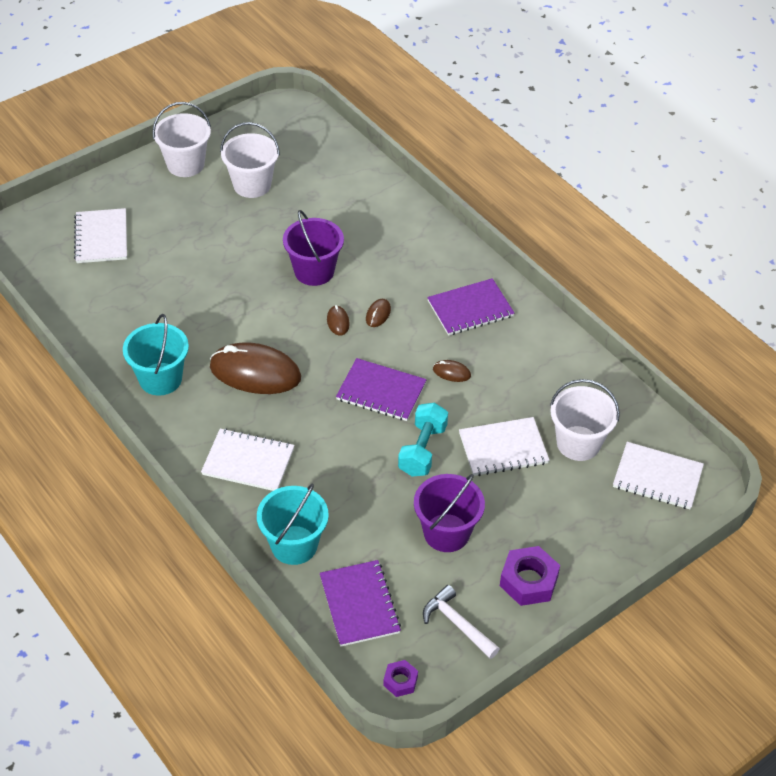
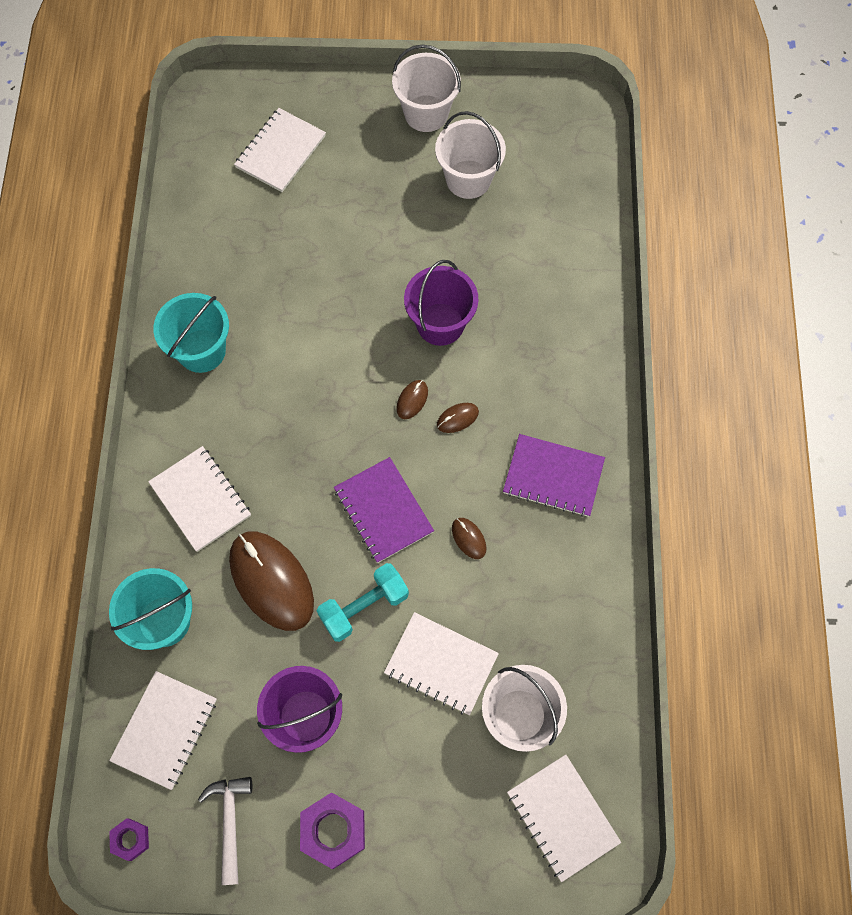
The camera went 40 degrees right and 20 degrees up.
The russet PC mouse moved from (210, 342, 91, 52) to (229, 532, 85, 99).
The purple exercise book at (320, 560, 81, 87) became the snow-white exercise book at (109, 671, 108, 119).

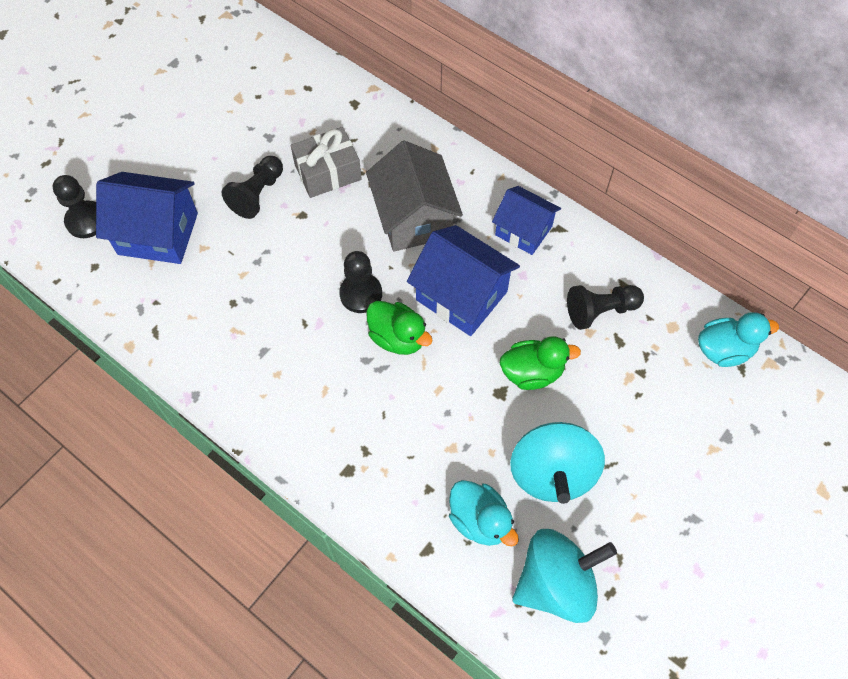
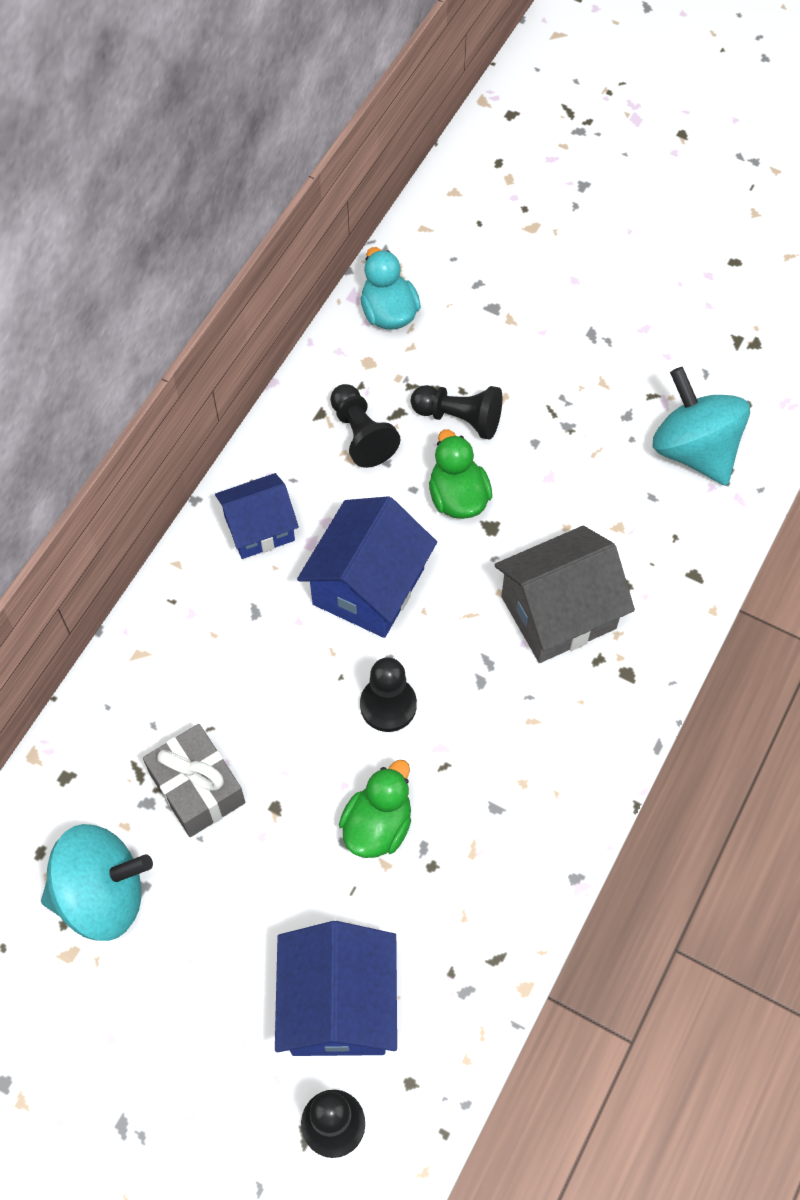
The camera went 100 degrees left and 0 degrees up.
The teal toy duck at (449, 480, 70, 66) disappeared.
The ebony game pawn moved from (222, 156, 61, 63) to (411, 385, 91, 55).
The grey house moved from (366, 141, 97, 110) to (494, 526, 141, 137).
The green toy duck moved from (366, 301, 67, 54) to (339, 760, 72, 98).
The teal toy top moved from (510, 422, 95, 82) to (41, 824, 112, 117).
The blue house at (492, 186, 69, 69) turned 45 degrees clockwise.

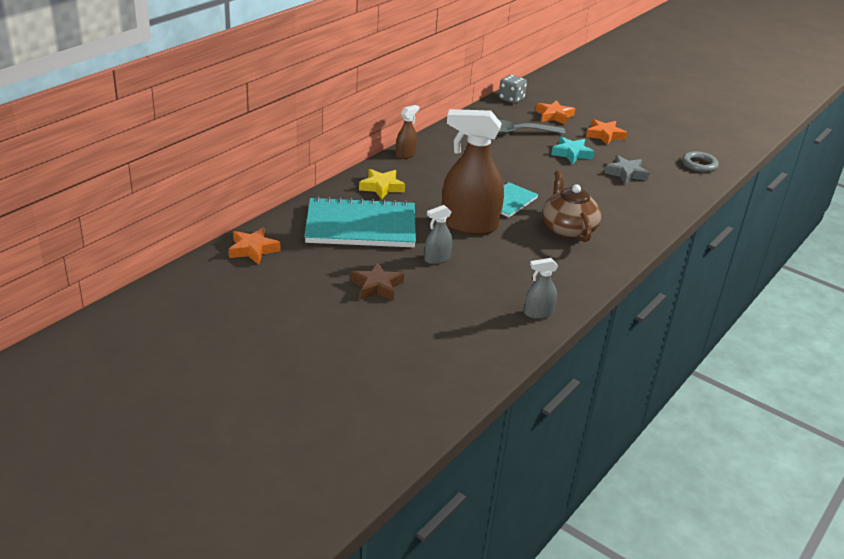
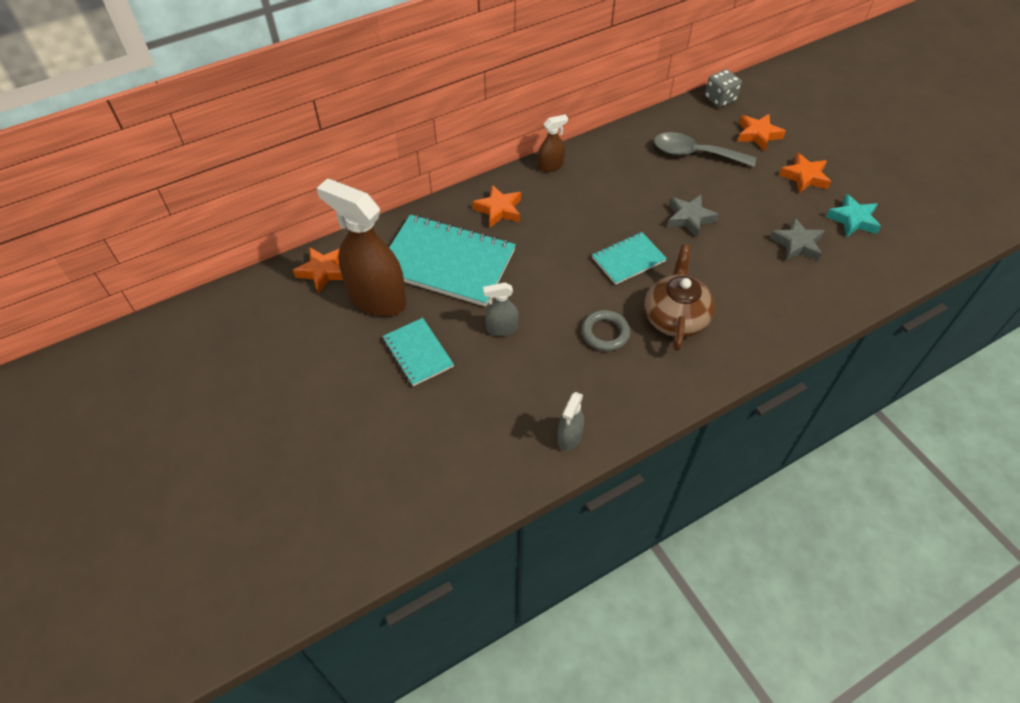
The camera went 25 degrees right and 20 degrees up.
The grey five-pointed star at (667, 195, 52, 43) appeared.
The russet spray cleaner moved from (442, 109, 62, 126) to (317, 178, 90, 138).
The teal five-pointed star moved from (551, 136, 44, 28) to (826, 194, 55, 43).
The grey ring moved from (682, 151, 37, 22) to (582, 310, 49, 41).
The russet five-pointed star at (351, 262, 53, 39) was replaced by the teal exercise book at (382, 318, 72, 68).
The bright yellow five-pointed star at (359, 169, 46, 30) became the bright orange five-pointed star at (472, 185, 49, 42).
The grey spray cleaner at (524, 258, 34, 61) turned 75 degrees counterclockwise.

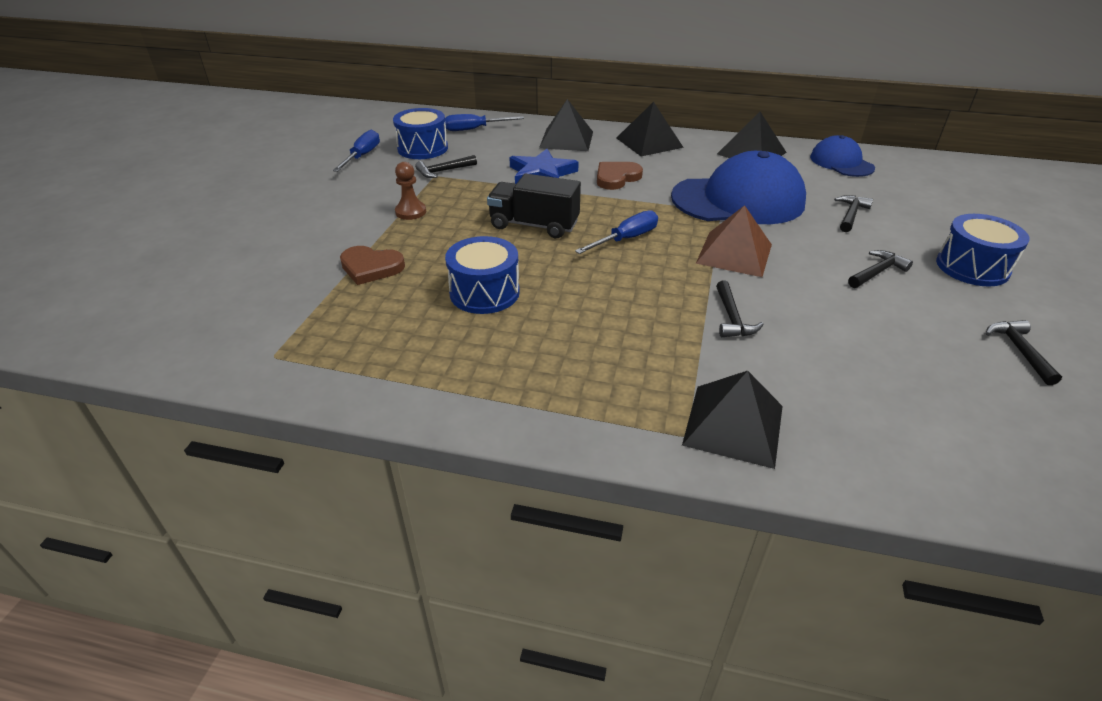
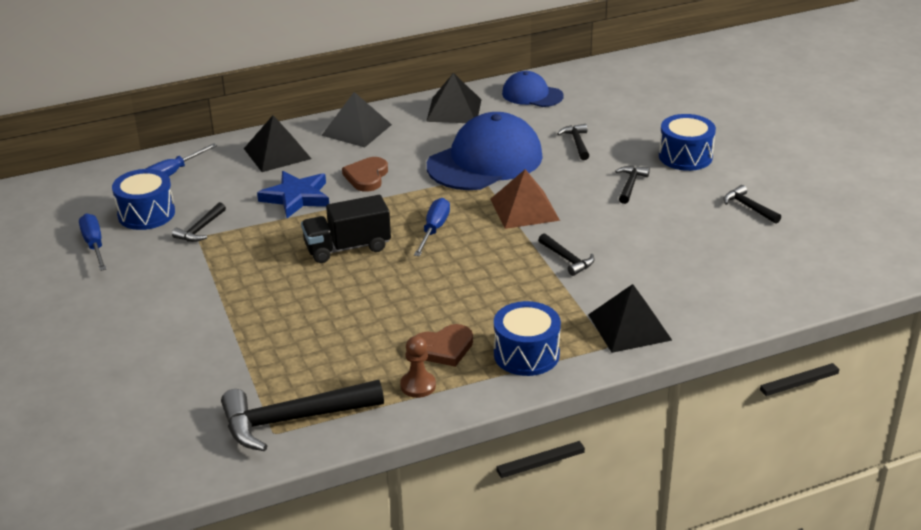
The camera went 35 degrees left and 5 degrees down.
The ebony claw hammer at (221, 380, 163, 71) appeared.
The russet heart moved from (340, 246, 65, 39) to (415, 324, 58, 43).
The russet game pawn moved from (395, 162, 31, 58) to (400, 336, 36, 62).
The blue toy drum moved from (445, 236, 75, 78) to (494, 301, 67, 75).

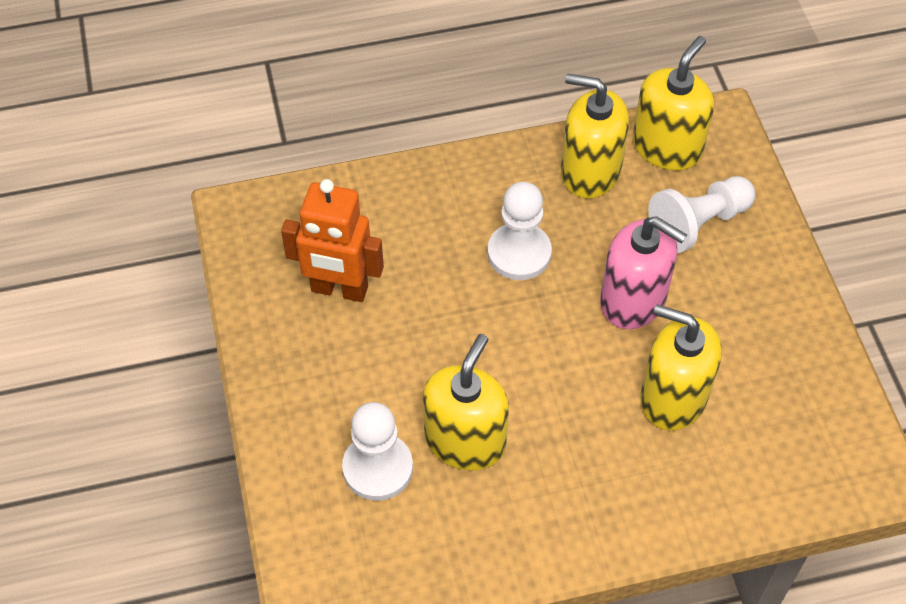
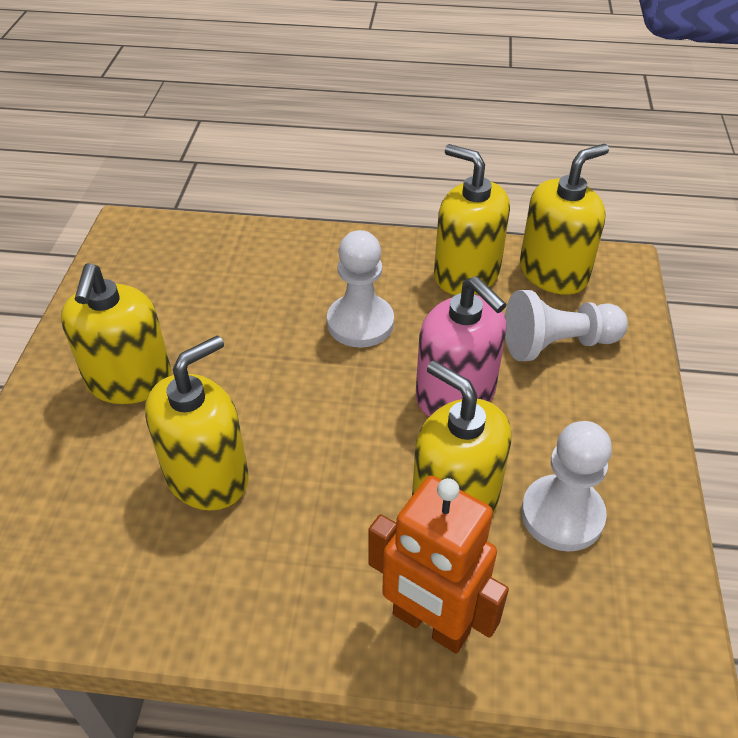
The camera went 20 degrees right and 10 degrees down.
The bright yellow soap pump at (61, 263, 111, 141) appeared.
The bright orange robot moved from (281, 179, 103, 123) to (368, 476, 141, 178).
The snow-white game pawn moved from (342, 402, 71, 99) to (521, 421, 91, 131).

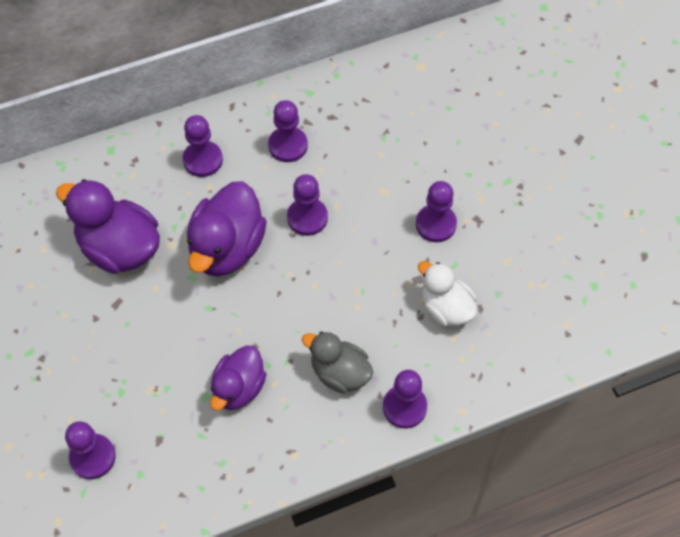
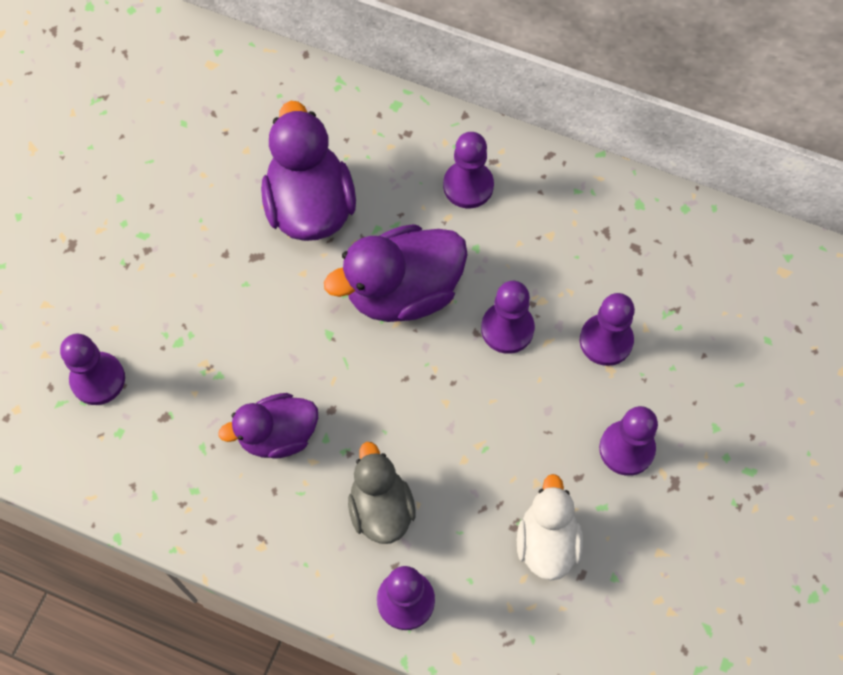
The camera went 45 degrees right and 5 degrees up.
The purple game pawn moved from (268, 100, 40, 62) to (580, 293, 55, 73).

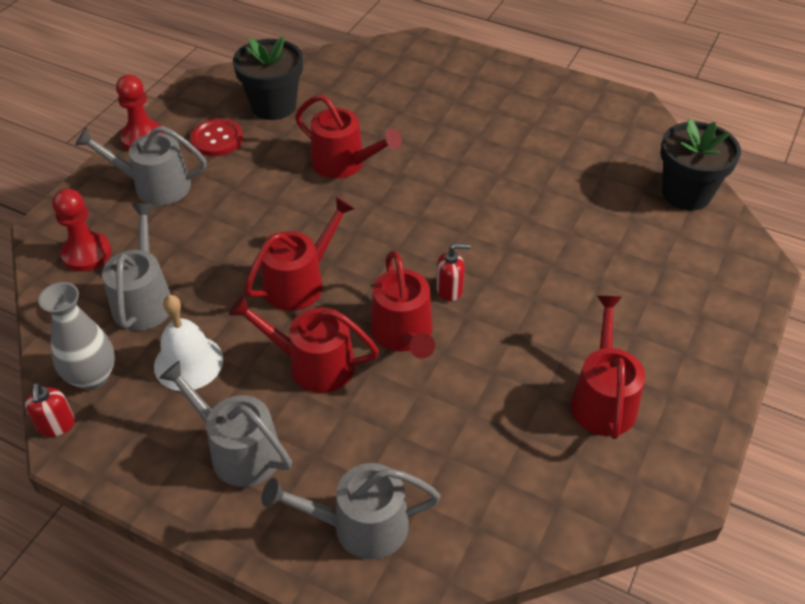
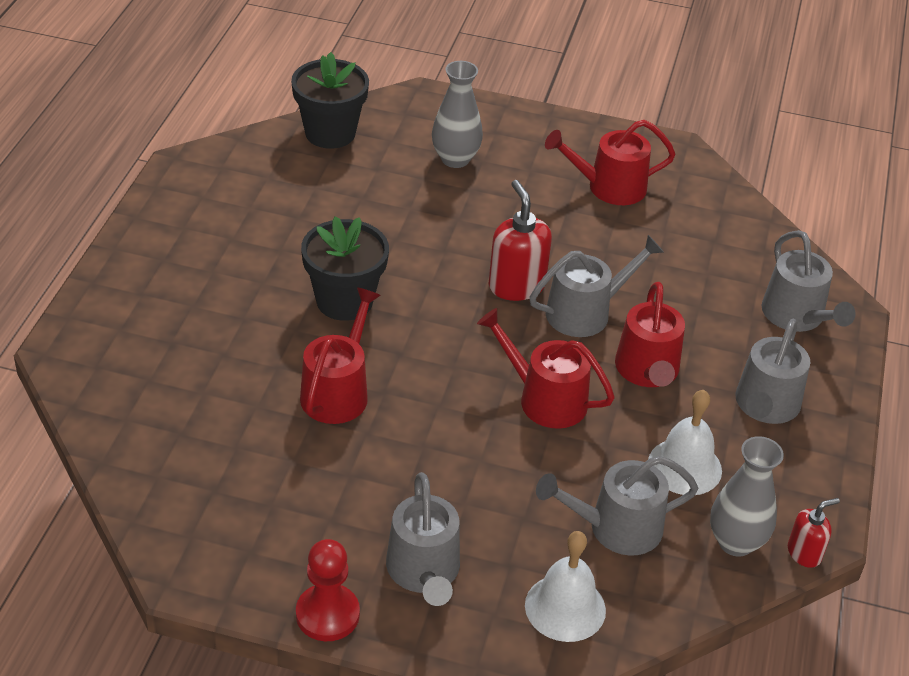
The camera went 105 degrees left and 5 degrees down.
The red shirt button at (190, 119, 53, 37) disappeared.
The grey vase at (432, 61, 51, 107) appeared.
The ebony flower pot moved from (233, 37, 70, 83) to (301, 217, 88, 104).
The red game pawn at (52, 188, 59, 84) was replaced by the snow-white bell at (525, 531, 81, 111).
The red sprinkling can at (370, 251, 65, 108) became the grey sprinkling can at (529, 235, 135, 102).
The red soap pump at (436, 244, 34, 57) changed to 1.72 times the size.

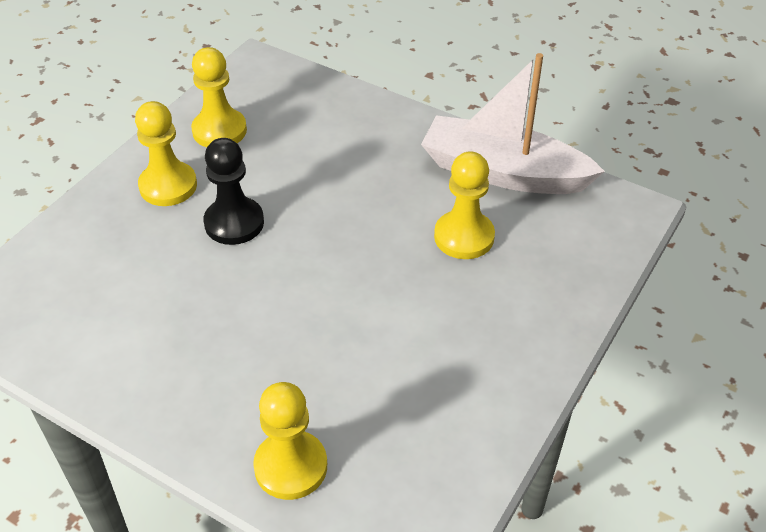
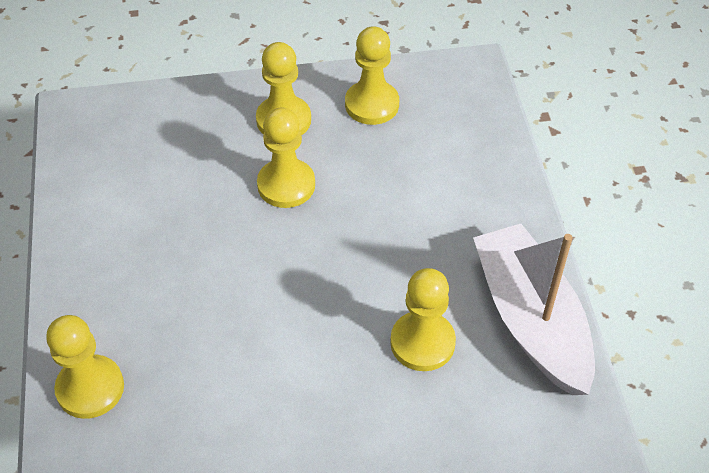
The camera went 50 degrees right and 5 degrees up.
The ebony game pawn at (204, 138, 60, 107) became the bright yellow game pawn at (257, 108, 58, 100).

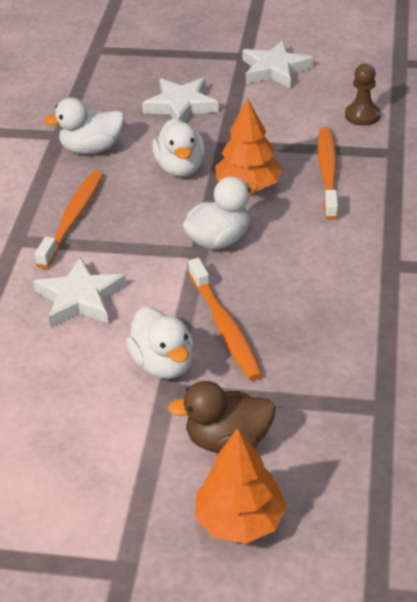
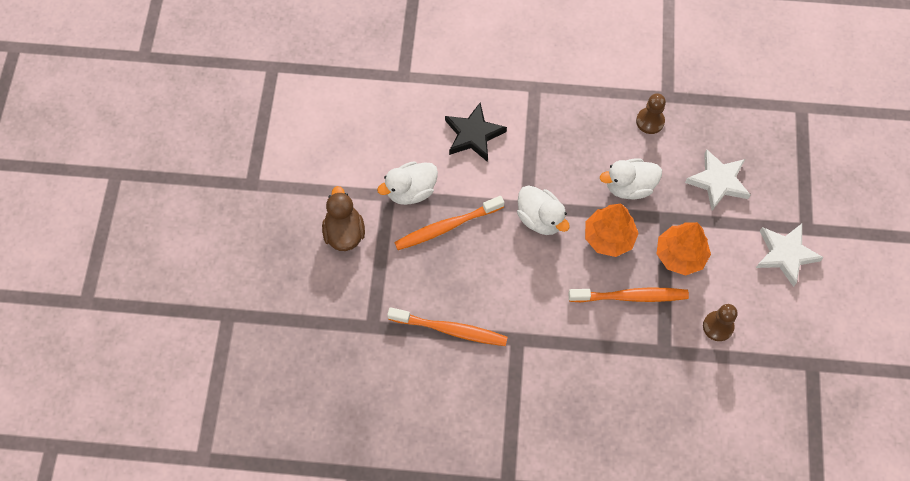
The camera went 85 degrees right and 25 degrees up.
The bright orange toothbrush moved from (35, 171, 68, 98) to (387, 307, 121, 39).
The bright orange tree moved from (195, 428, 92, 115) to (657, 222, 54, 54).
The snow-white toy duck at (44, 97, 80, 57) was replaced by the russet game pawn at (636, 93, 30, 41).
The snow-white five-pointed star at (33, 257, 93, 71) became the ebony five-pointed star at (445, 102, 62, 60).

